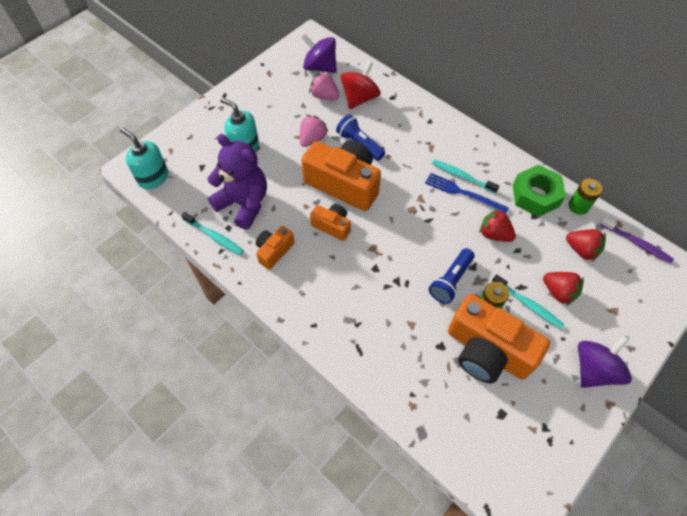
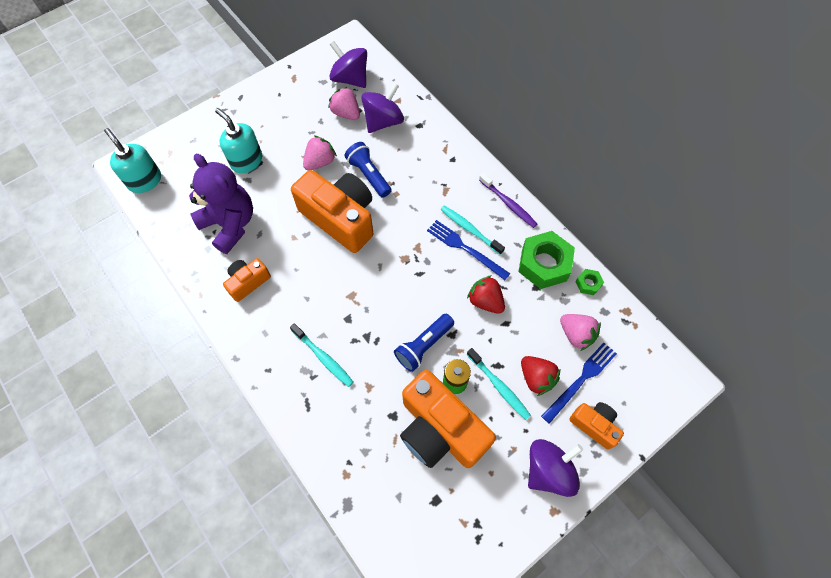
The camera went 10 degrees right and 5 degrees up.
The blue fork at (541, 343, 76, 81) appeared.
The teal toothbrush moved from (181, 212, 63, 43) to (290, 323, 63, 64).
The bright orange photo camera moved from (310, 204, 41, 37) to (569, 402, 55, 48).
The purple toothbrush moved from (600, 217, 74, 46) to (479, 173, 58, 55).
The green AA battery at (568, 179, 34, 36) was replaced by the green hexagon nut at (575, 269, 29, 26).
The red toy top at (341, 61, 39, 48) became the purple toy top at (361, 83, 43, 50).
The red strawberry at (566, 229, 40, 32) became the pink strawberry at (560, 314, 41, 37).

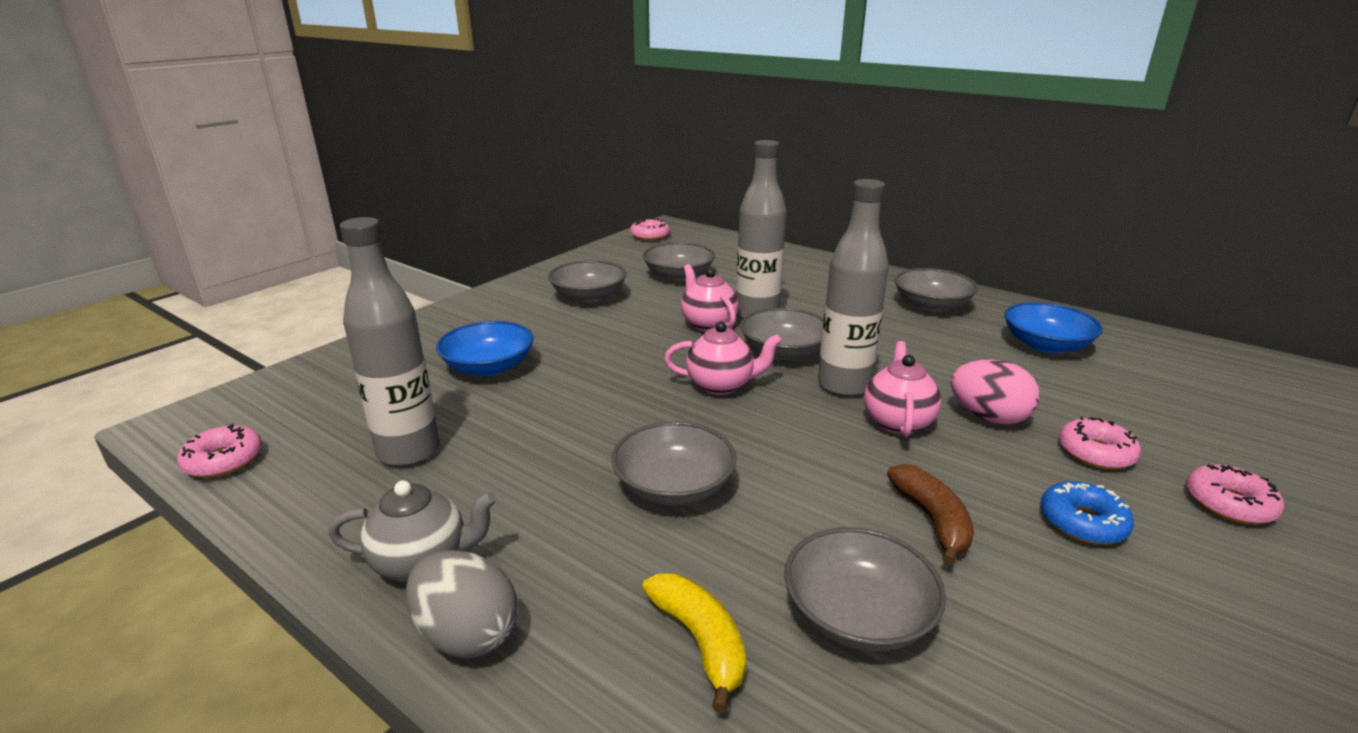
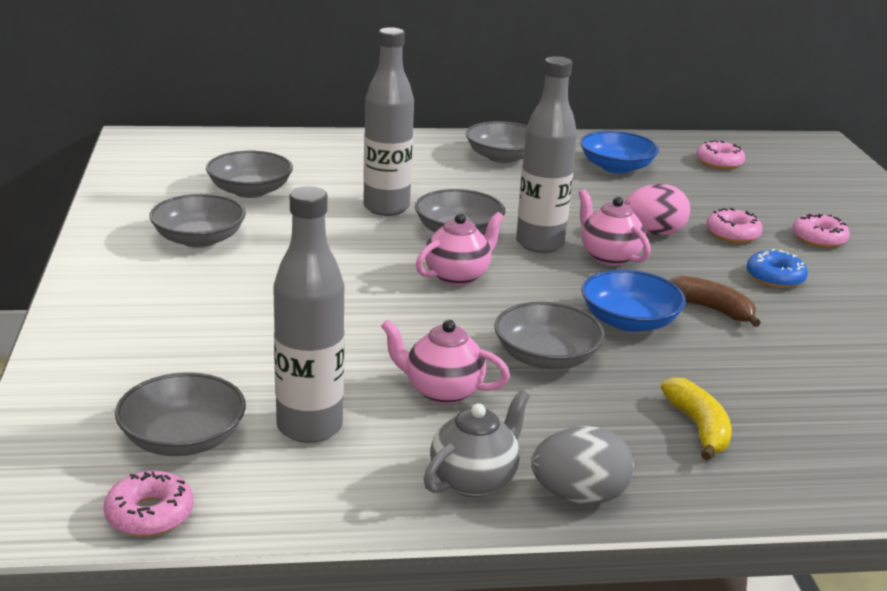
The camera went 45 degrees left and 0 degrees up.
The blue bowl moved from (436, 321, 98, 55) to (582, 270, 104, 62).
The pink donut moved from (630, 218, 39, 23) to (696, 140, 49, 29).
The pink tea pot moved from (681, 264, 58, 68) to (381, 320, 129, 84).
The grey bowl moved from (784, 527, 162, 124) to (115, 372, 131, 84).
The bright yellow banana fruit at (642, 573, 104, 140) turned 60 degrees clockwise.

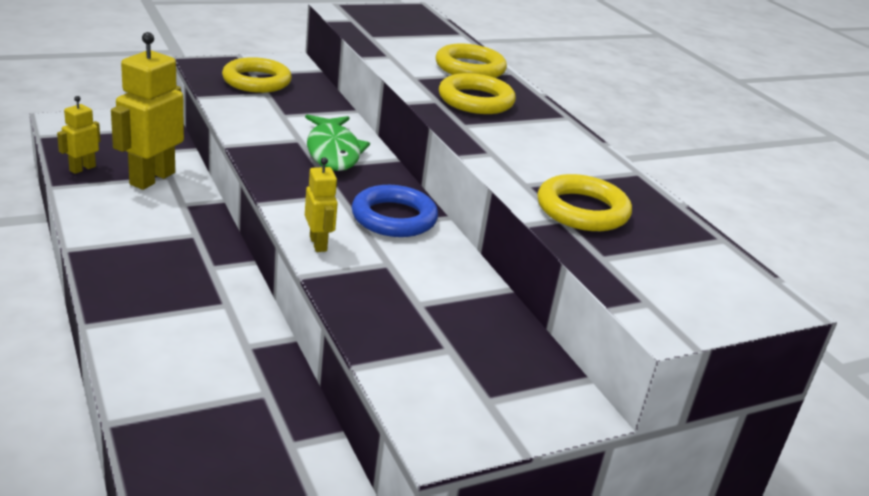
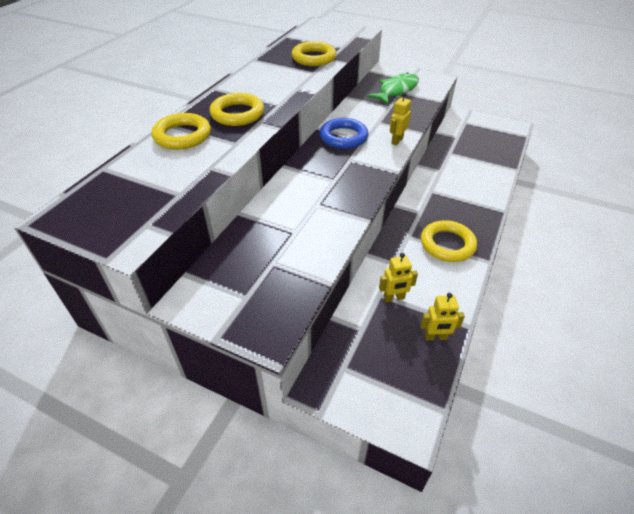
The camera went 125 degrees left and 15 degrees up.
The bright yellow ring moved from (222, 57, 70, 36) to (421, 220, 56, 42).
The green toy fish moved from (305, 115, 65, 56) to (366, 72, 53, 33).
The bright yellow robot at (111, 32, 73, 158) changed to 0.52 times the size.

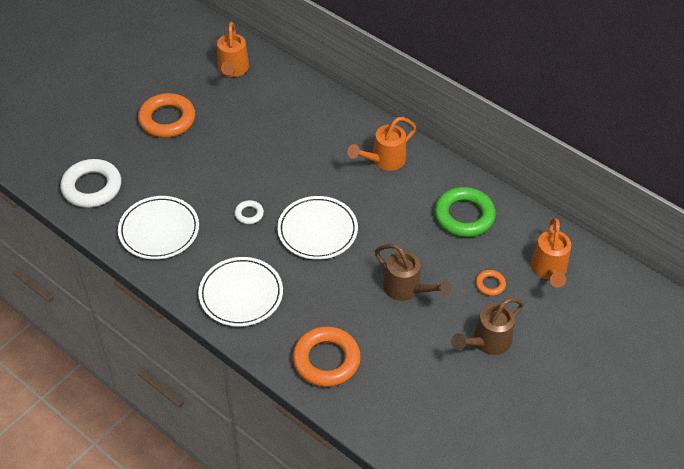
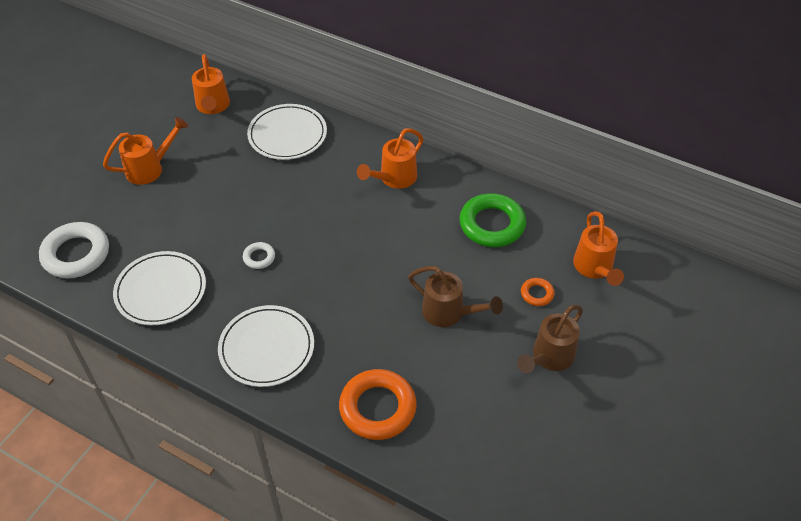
The camera went 10 degrees left and 0 degrees up.
The snow-white dinner plate moved from (277, 196, 81, 64) to (247, 104, 80, 56).
The bright orange ring at (138, 93, 57, 45) was replaced by the bright orange sprinkling can at (103, 117, 85, 68).

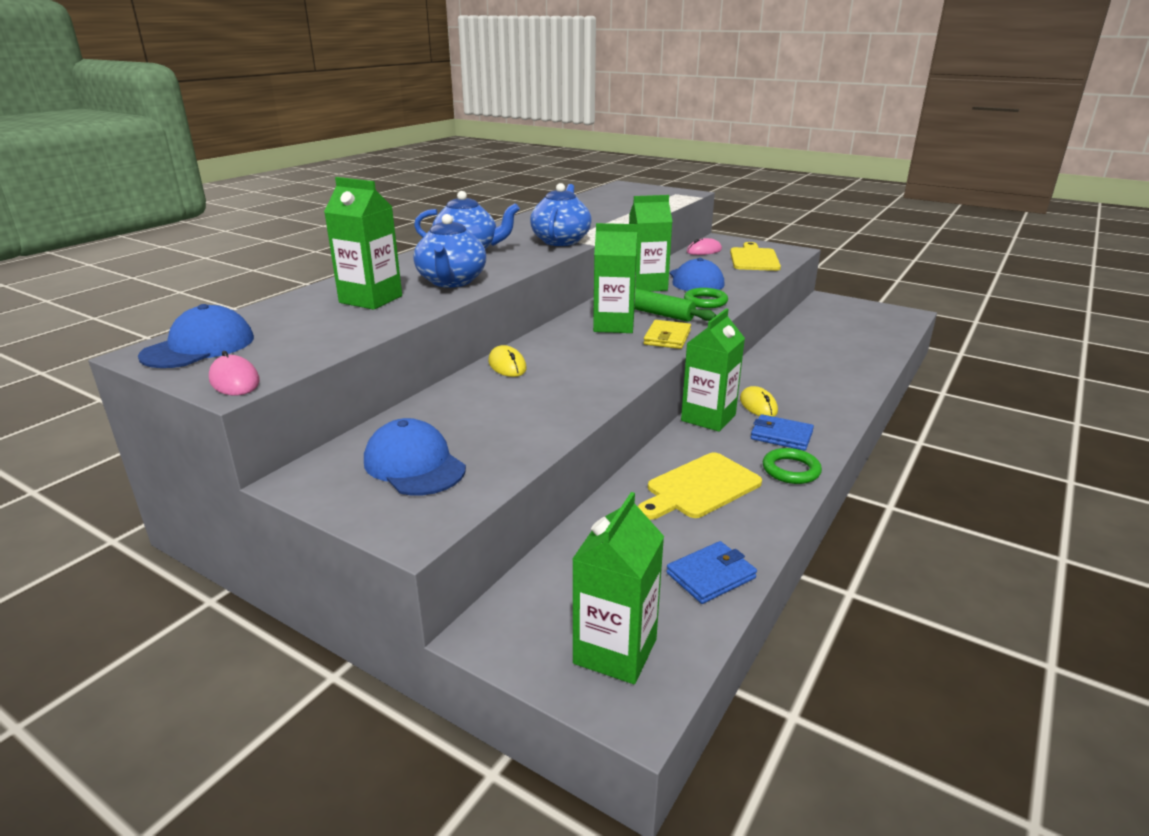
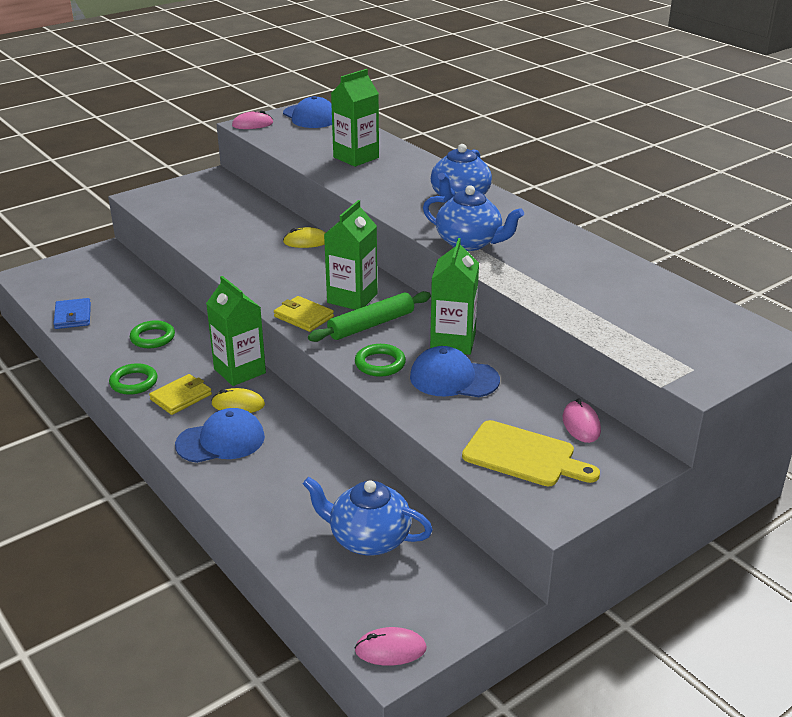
The camera went 110 degrees right and 5 degrees up.
The green juice carton at (572, 492, 92, 192) disappeared.
The pink PC mouse at (354, 627, 73, 39) appeared.
The blue peaked cap moved from (364, 418, 102, 78) to (175, 408, 90, 55).
The blue tea pot moved from (414, 214, 72, 74) to (303, 477, 130, 78).
The bright yellow chopping board at (638, 452, 124, 68) was replaced by the green ring at (130, 320, 45, 28).
The blue wallet at (751, 414, 63, 37) became the bright yellow wallet at (149, 374, 63, 41).

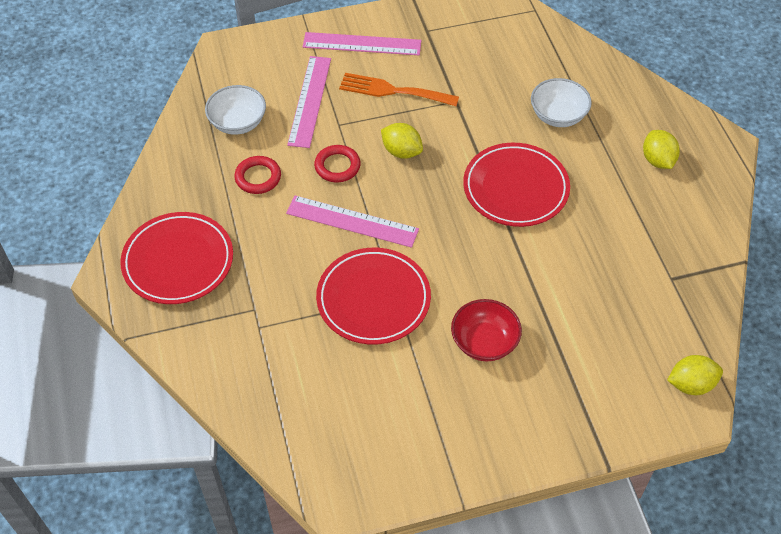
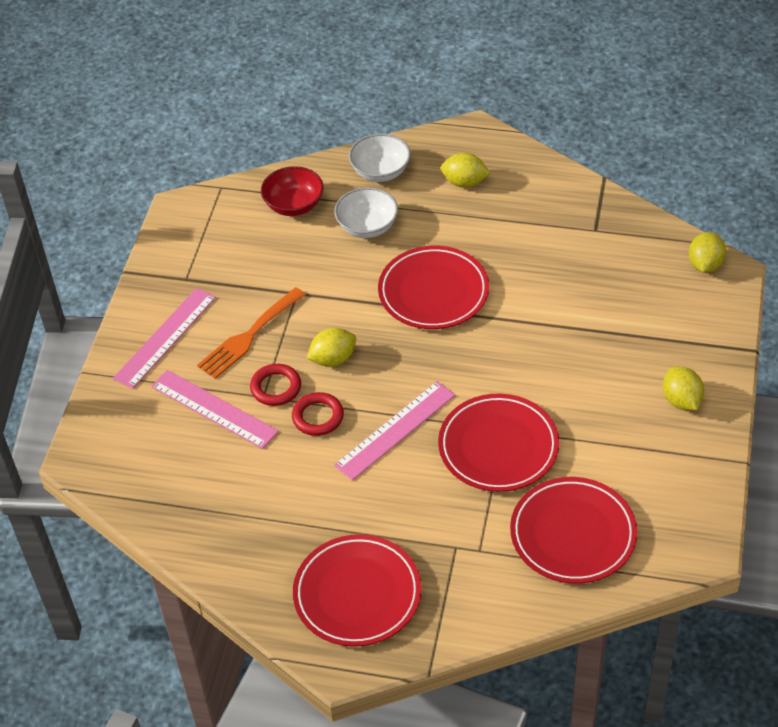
The camera went 60 degrees left and 5 degrees down.
The red dinner plate at (510, 477, 127, 107) appeared.
The bright yellow citrus fruit at (663, 367, 41, 43) appeared.
The snow-white bowl moved from (205, 85, 61, 50) to (349, 134, 62, 48).
The red ring moved from (234, 156, 47, 38) to (250, 364, 51, 42).
The red bowl moved from (451, 299, 71, 62) to (261, 166, 63, 50).

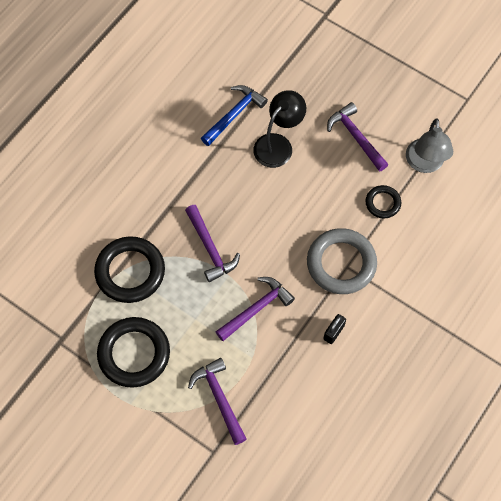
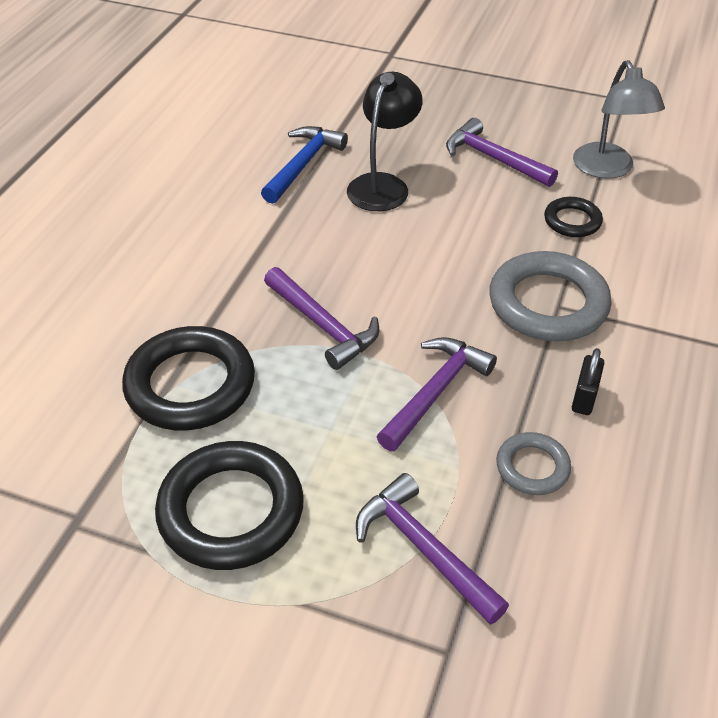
The camera went 15 degrees left and 20 degrees down.
The grey ring at (496, 432, 75, 63) appeared.

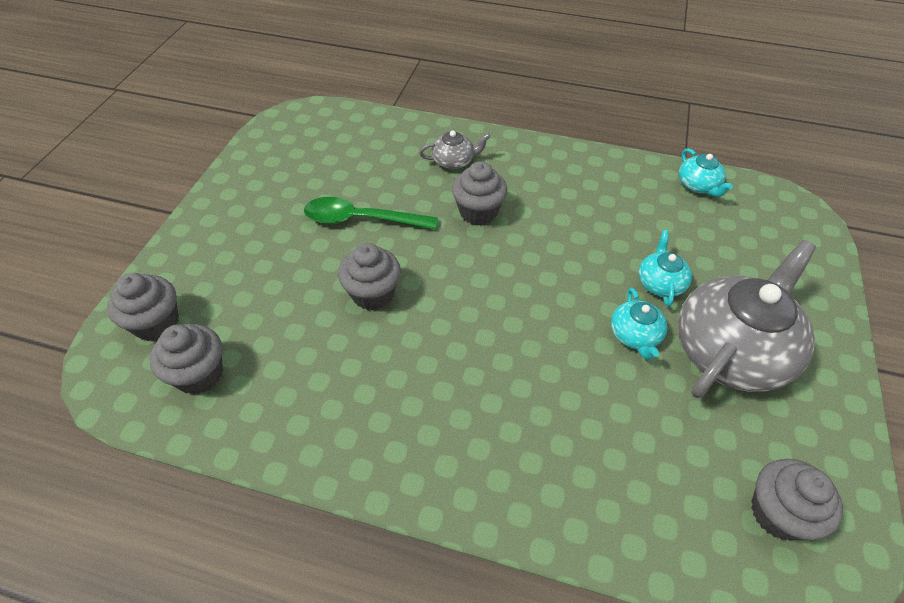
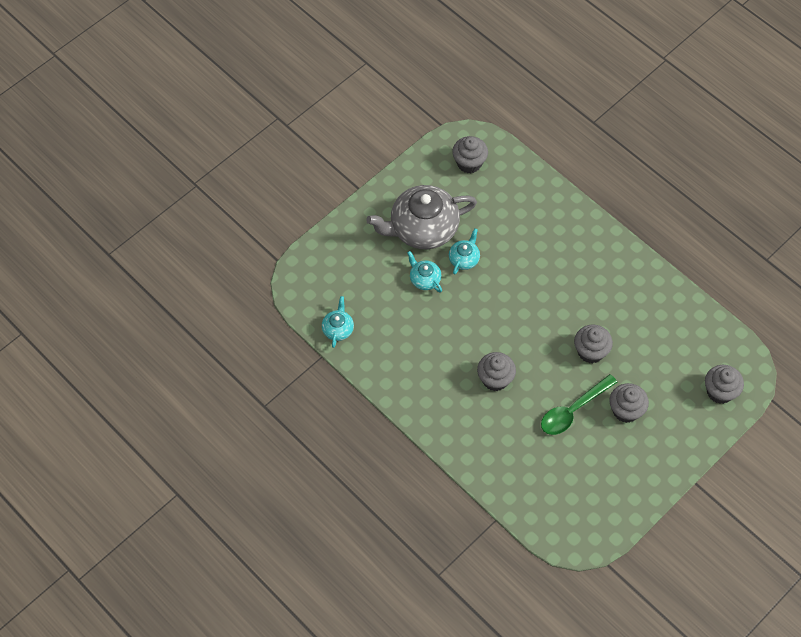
The camera went 150 degrees left and 10 degrees up.
The grey tea pot at (419, 130, 71, 39) disappeared.
The grey cupcake moved from (150, 324, 73, 70) to (609, 383, 40, 40).
The green spoon at (304, 197, 134, 32) turned 105 degrees clockwise.
The teal tea pot at (639, 230, 53, 76) turned 105 degrees clockwise.

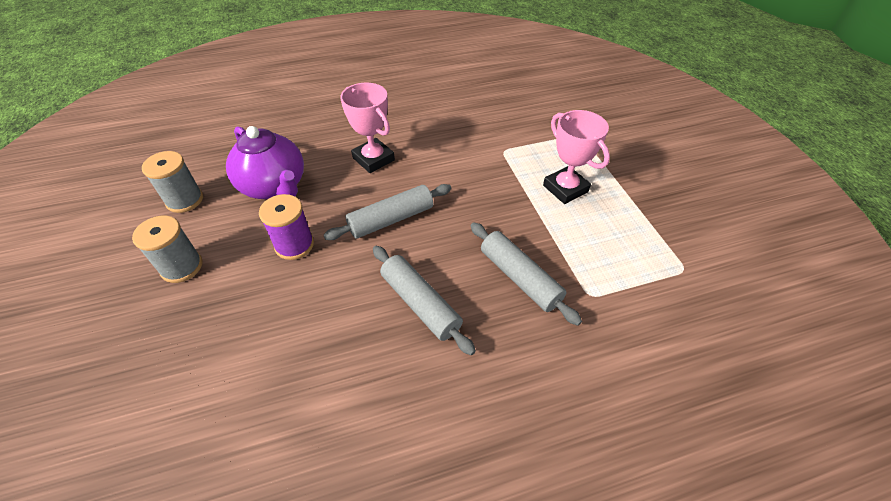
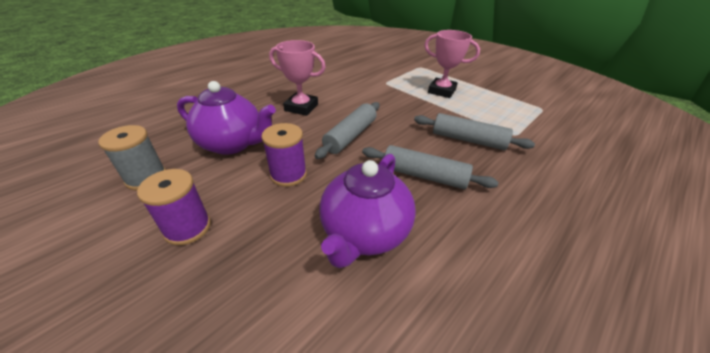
The camera went 30 degrees left and 10 degrees down.
The purple tea pot at (319, 154, 97, 114) appeared.
The grey spool at (132, 216, 70, 67) became the purple spool at (137, 169, 74, 76).

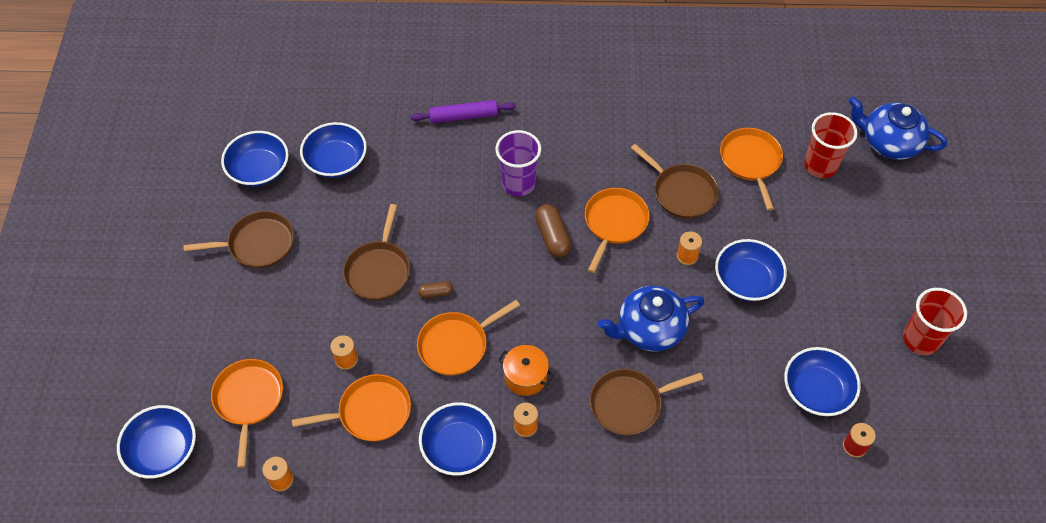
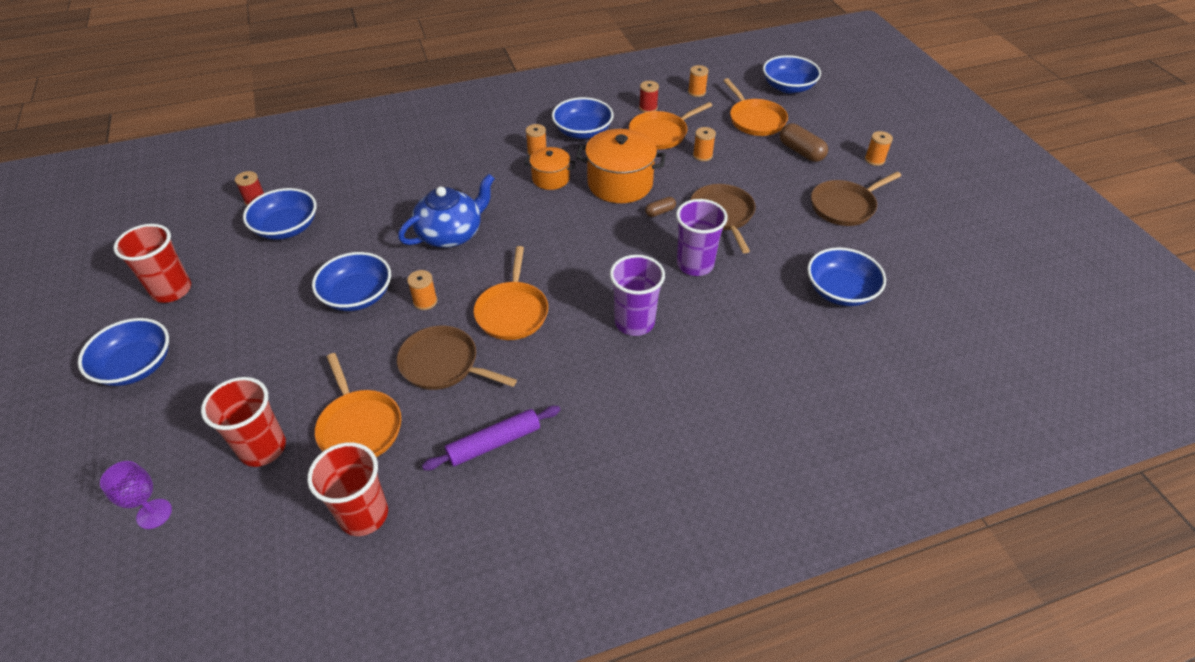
The camera went 160 degrees right and 10 degrees down.
The russet frying pan at (590, 369, 113, 67) disappeared.
The red beaker at (307, 442, 81, 94) appeared.
The red spool at (639, 81, 20, 31) appeared.
The purple beaker at (676, 199, 52, 77) appeared.
The bright orange spool at (865, 131, 28, 35) appeared.
The blue bowl moved from (221, 131, 68, 56) to (78, 318, 91, 68).
The purple pastry roller moved from (411, 100, 105, 23) to (422, 406, 138, 65).
The russet pill shape moved from (535, 204, 37, 54) to (780, 123, 48, 39).
The bright orange frying pan at (417, 300, 103, 76) was replaced by the bright orange stockpot at (576, 129, 90, 74).
The blue tea pot at (849, 96, 98, 64) was replaced by the purple wine glass at (100, 461, 72, 68).

